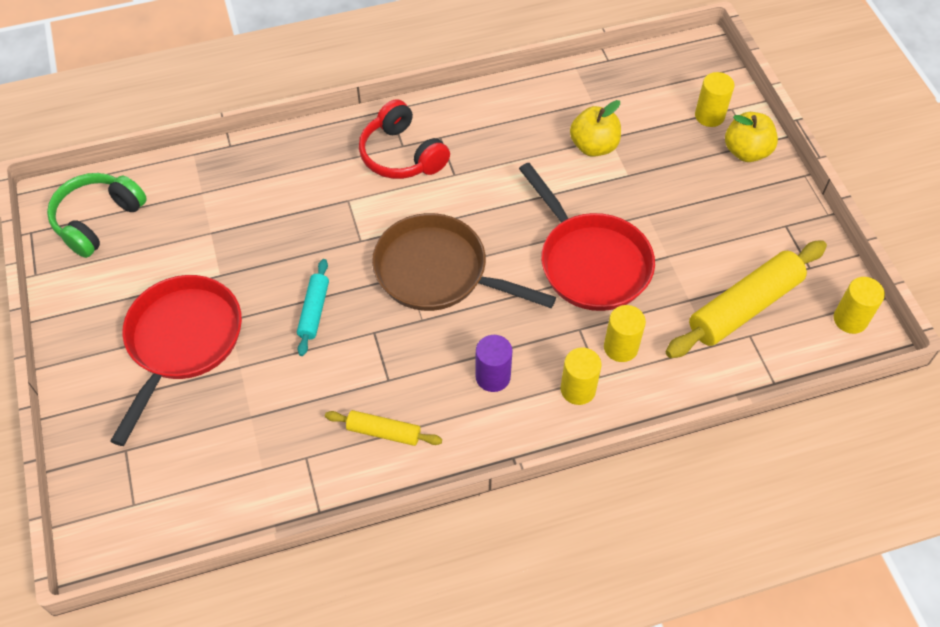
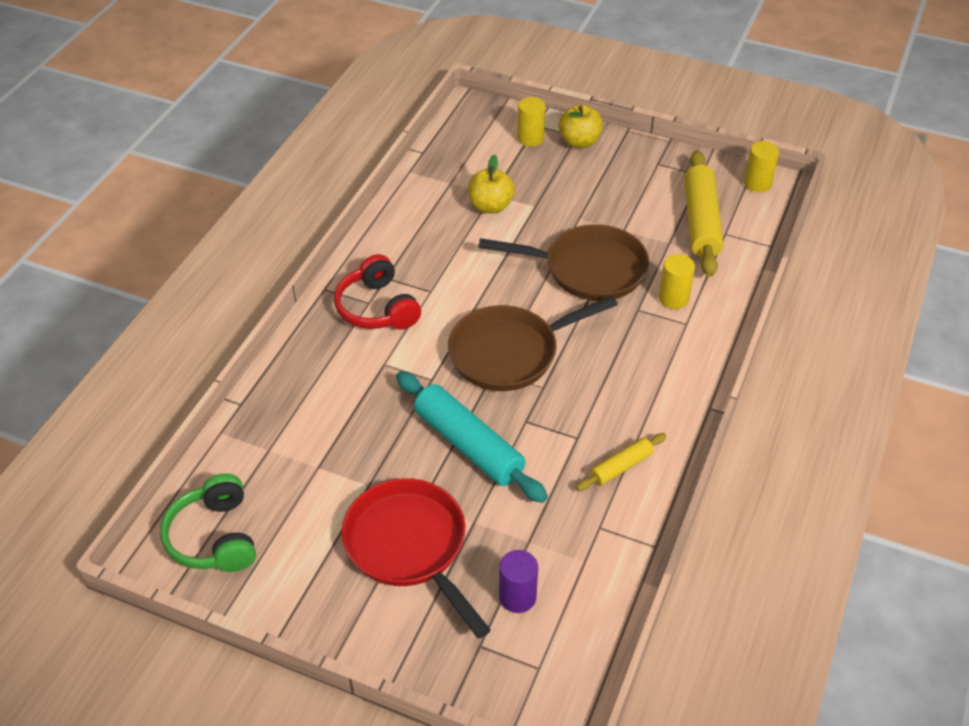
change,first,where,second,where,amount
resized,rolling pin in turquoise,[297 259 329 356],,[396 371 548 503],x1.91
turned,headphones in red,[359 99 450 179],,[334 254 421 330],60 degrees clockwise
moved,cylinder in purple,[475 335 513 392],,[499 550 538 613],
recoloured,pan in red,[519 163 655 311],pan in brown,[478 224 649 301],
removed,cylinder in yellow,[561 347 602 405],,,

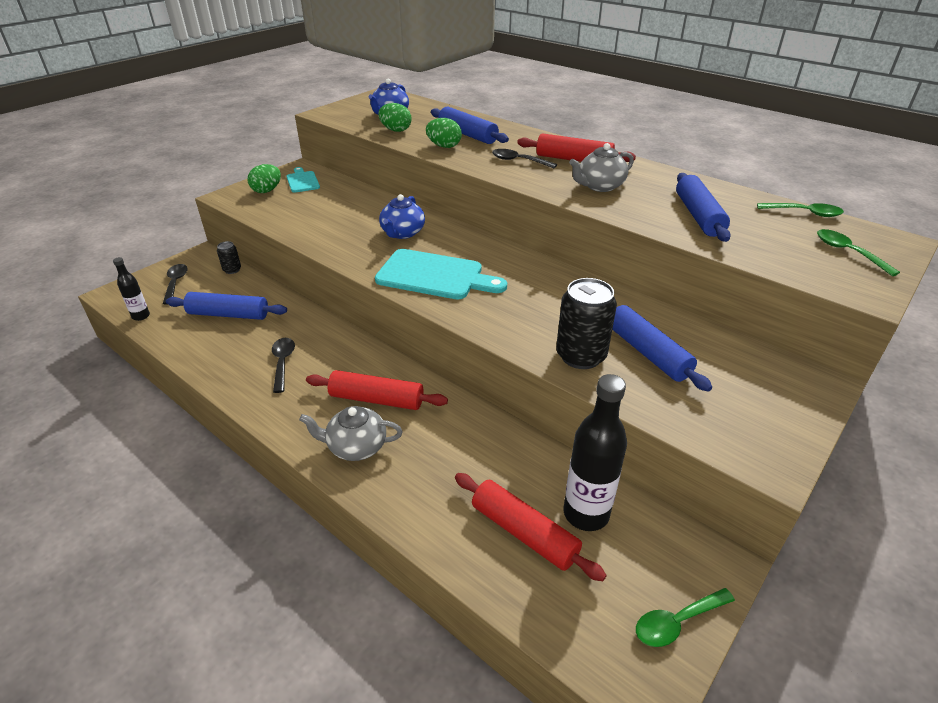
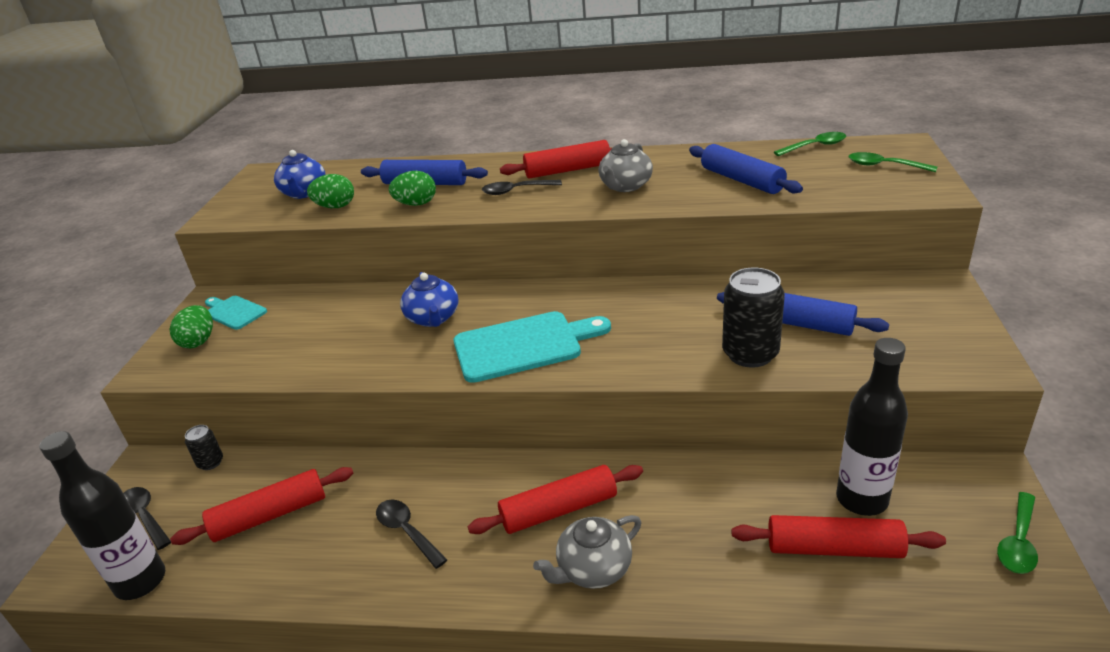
change,first,where,second,where,amount
resized,bottle in black,[113 257 150 321],,[39 431 165 600],x1.90
recoloured,rolling pin in blue,[166 292 287 320],rolling pin in red,[170 467 354 545],

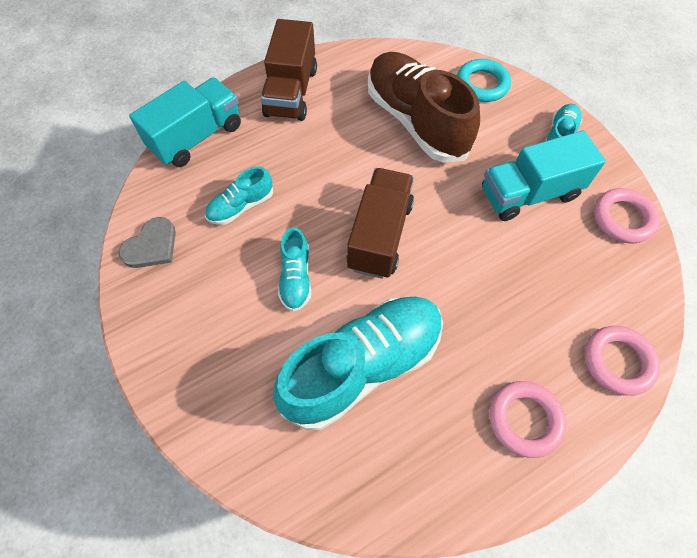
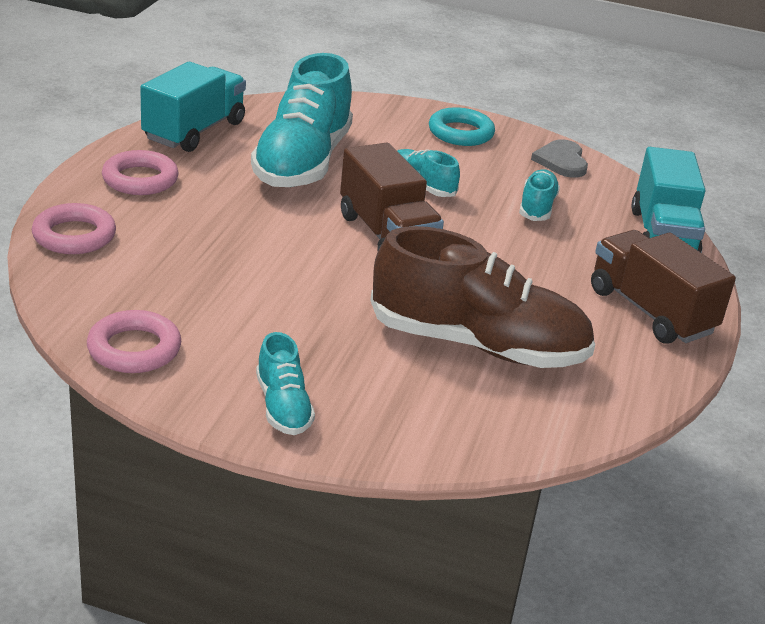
change,first,where,second,where,amount
moved,ring in turquoise,[457 59 511 102],,[429 107 495 146],
moved,truck in turquoise,[482 131 606 221],,[140 62 246 152],

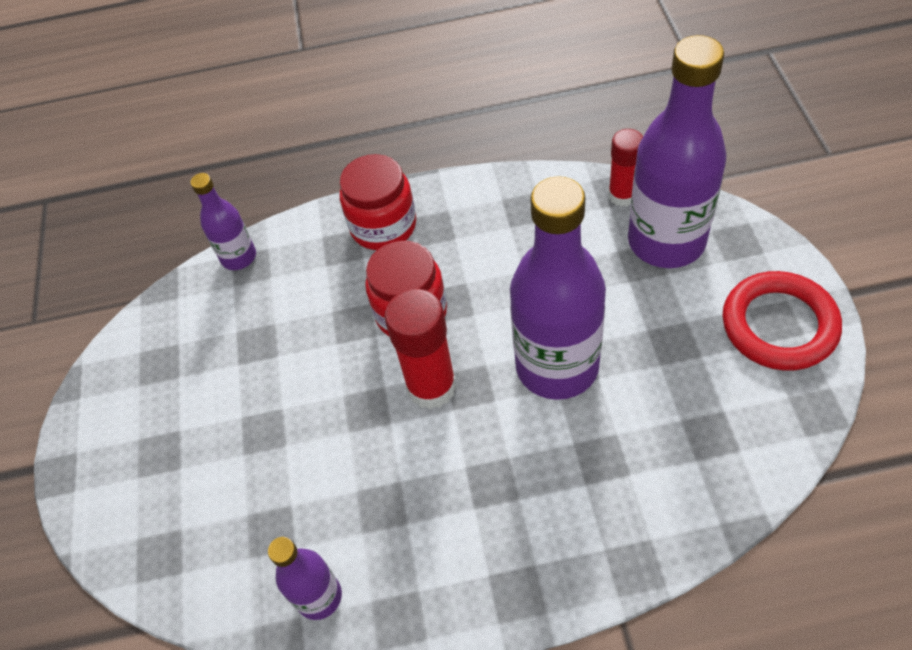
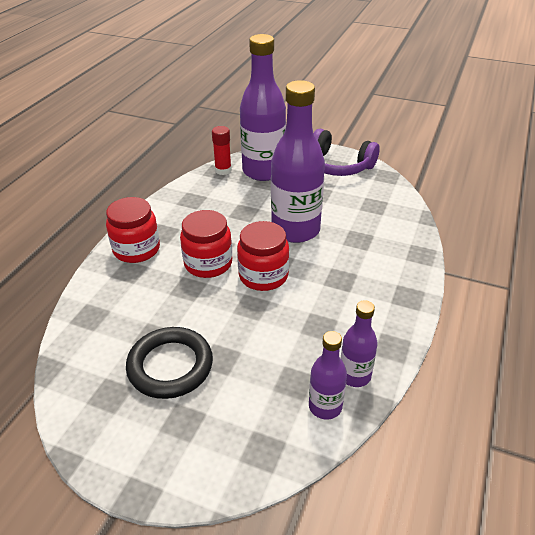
change,first,where,second,where,amount
moved,bottle in purple,[191 173 256 270],,[309 331 347 420],
replaced,glue stick in red,[384 289 457 409],jar in red,[237 221 289 291],
replaced,ring in red,[723 271 842 371],headphones in purple,[314 129 380 176],
added,,,ring in black,[126 327 213 399],

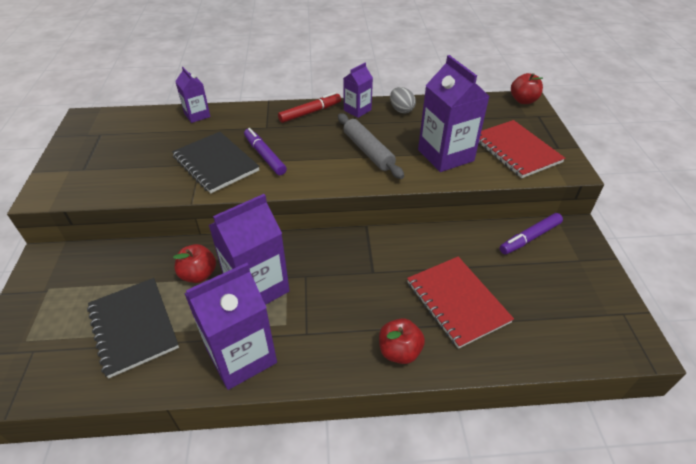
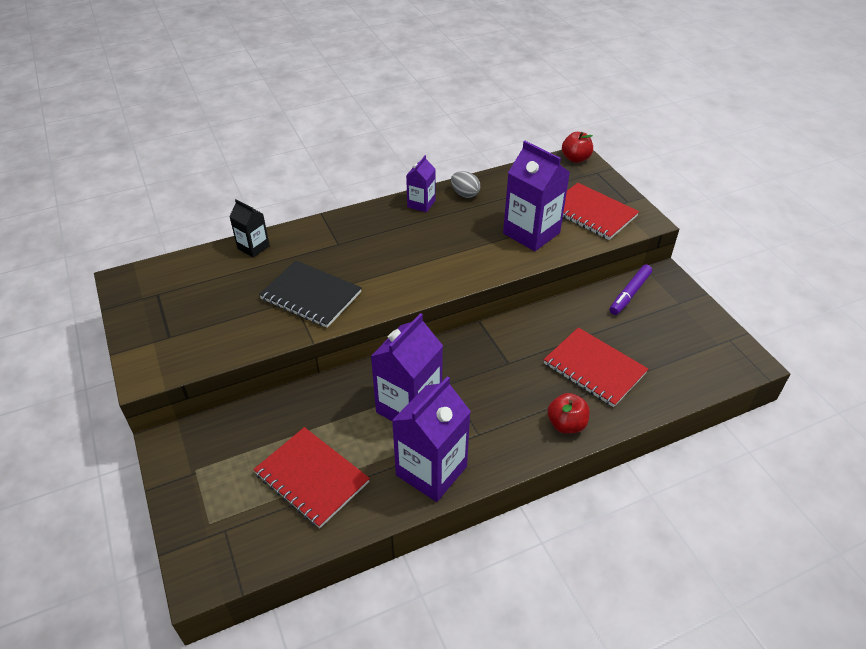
change,first,where,second,where,amount
recoloured,notebook in black,[87 278 179 379],notebook in red,[253 427 370 528],
removed,apple in red,[173 244 216 283],,,
recoloured,carton in purple,[175 67 211 123],carton in black,[229 199 270 258],
removed,marker in purple,[244 128 287 175],,,
removed,marker in red,[278 92 341 123],,,
removed,rolling pin in grey,[338 113 404 179],,,

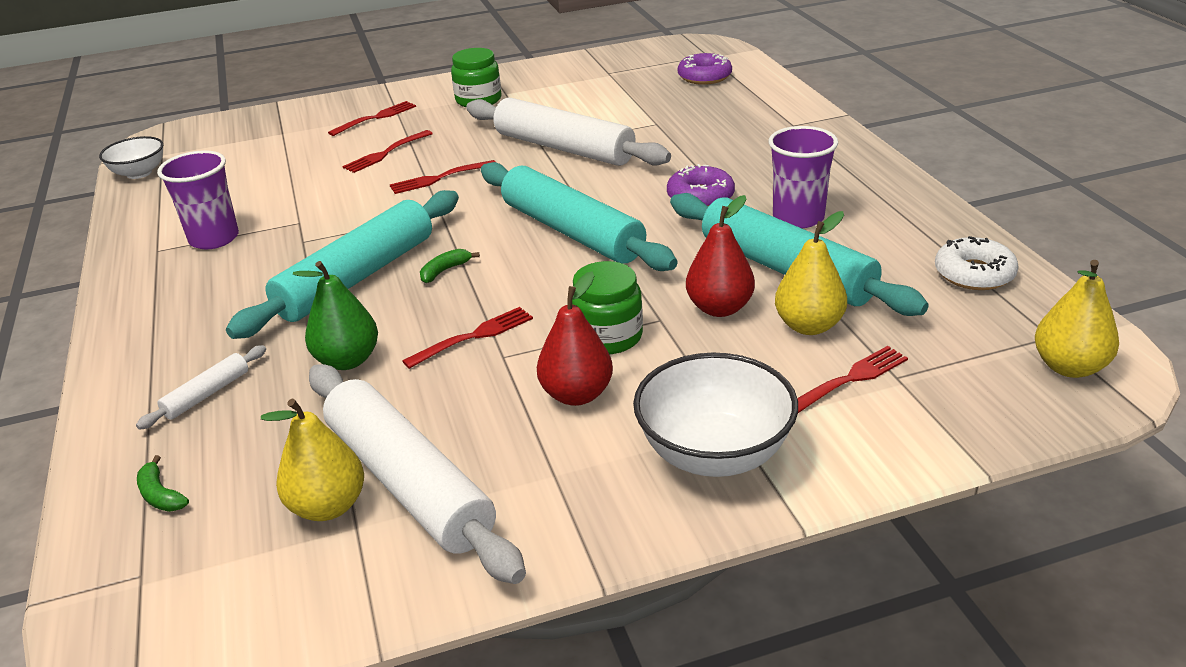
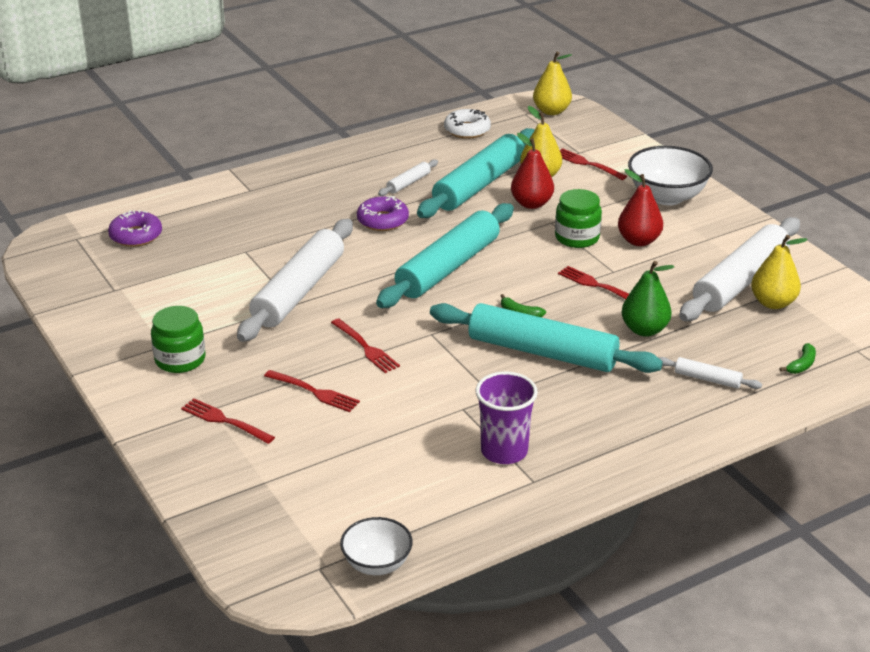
change,first,where,second,where,amount
replaced,cup in purple,[769 126 838 228],rolling pin in white,[378 159 438 196],

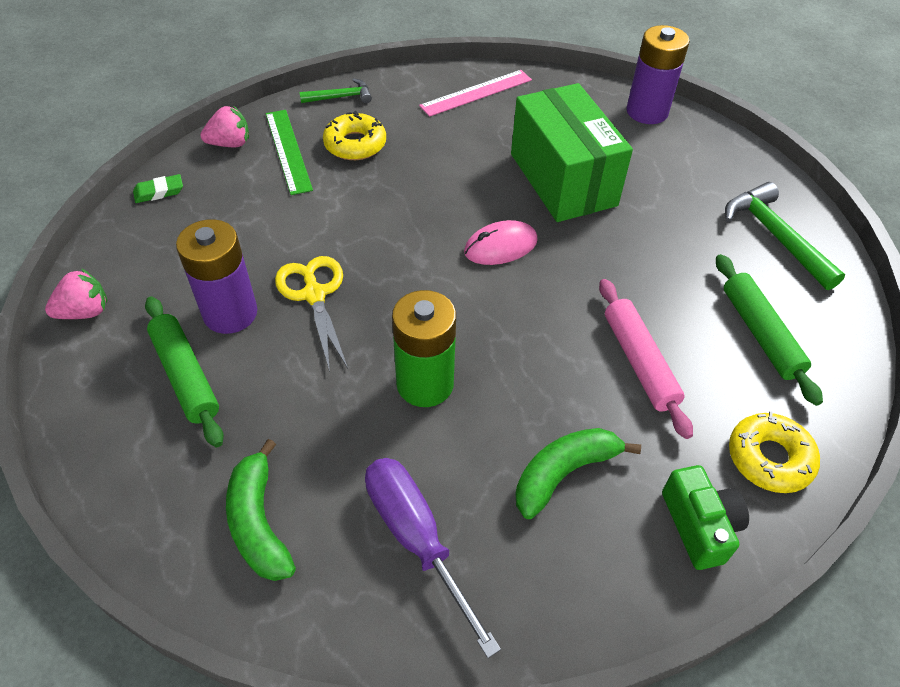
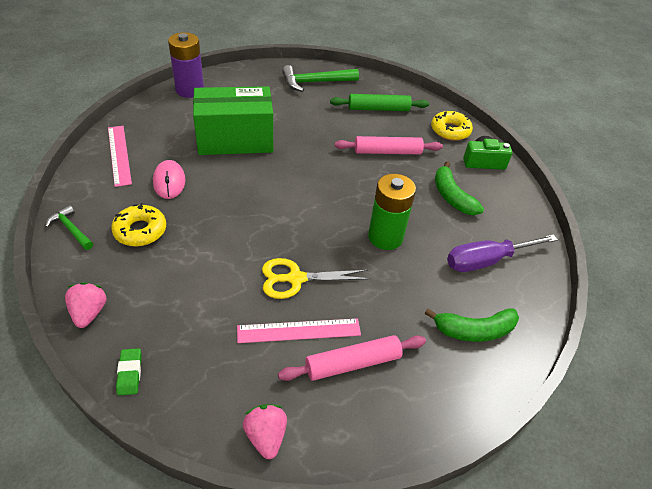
change,first,where,second,where,amount
recoloured,rolling pin in green,[145 296 224 447],rolling pin in pink,[278 335 426 381],
replaced,battery in purple,[176 219 257 334],ruler in pink,[237 318 361 343],
removed,ruler in green,[266 110 313 195],,,
turned,hammer in green,[299 78 372 103],,[45 205 93 250],45 degrees counterclockwise
moved,mouse in pink,[464 220 538 265],,[153 160 186 199],

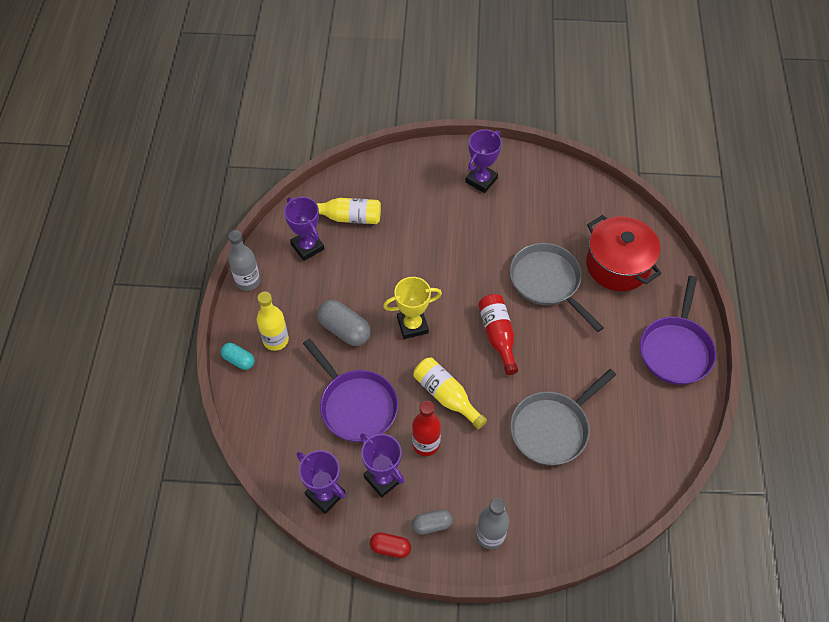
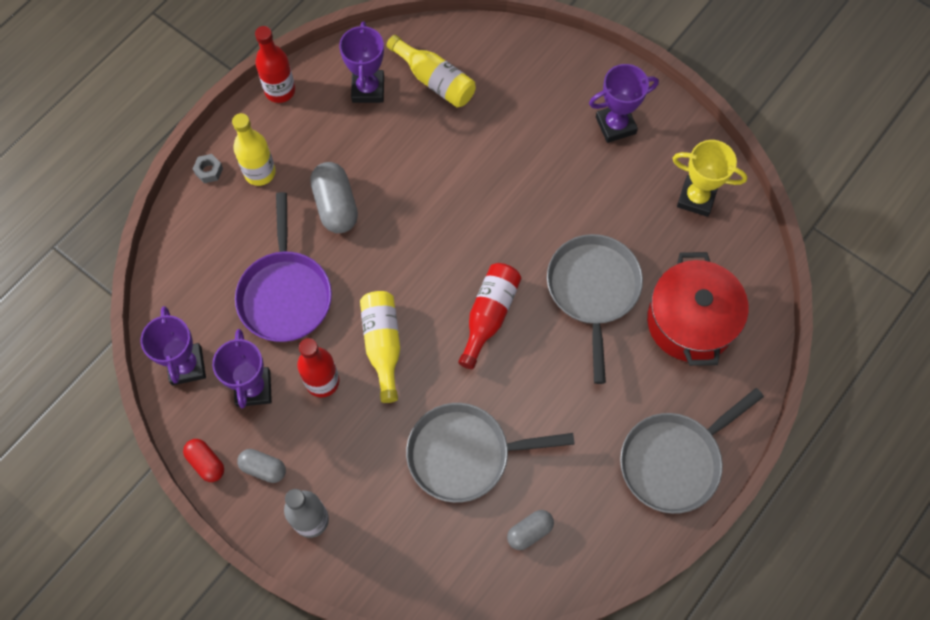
change,first,where,second,where,amount
replaced,capsule in turquoise,[221 343 255 370],nut in grey,[193 154 223 183],
recoloured,bottle in grey,[228 230 260 291],bottle in red,[255 26 295 103],
moved,trophy in yellow,[383 277 442 339],,[672 140 747 217],
recoloured,pan in purple,[640 276 716 385],pan in grey,[620 388 764 514],
added,,,capsule in grey,[507 510 554 550],

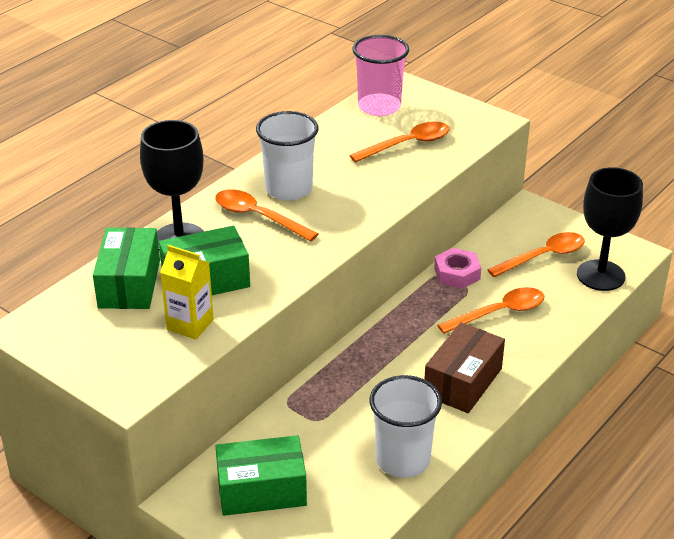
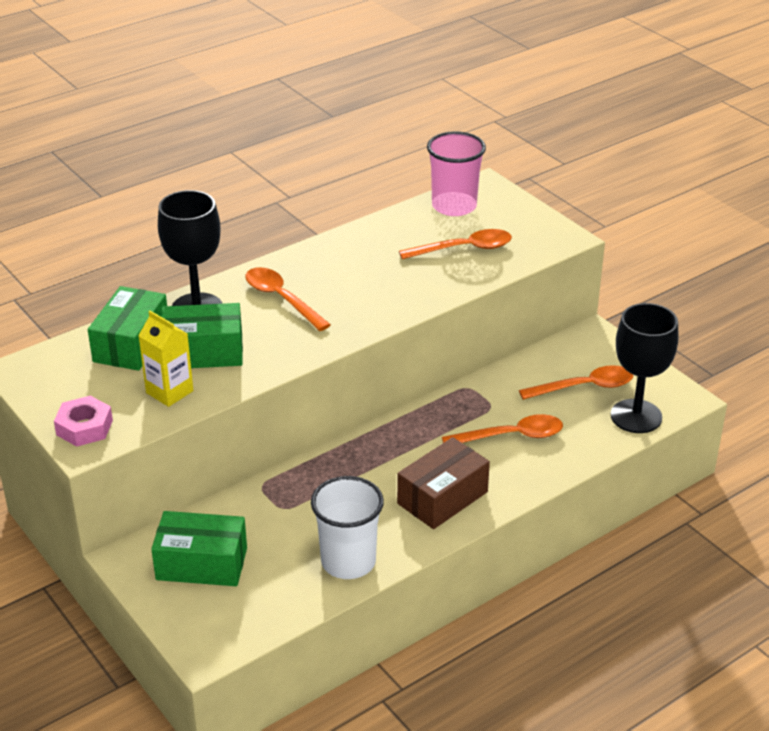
change,first,where,second,where,amount
removed,cup in white,[256 111 319 201],,,
moved,nut in pink,[434 248 481 289],,[54 396 113 447],

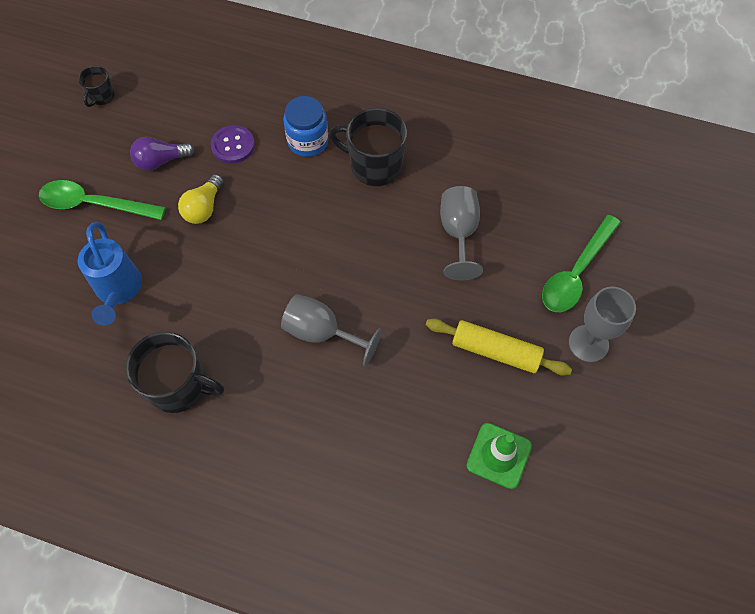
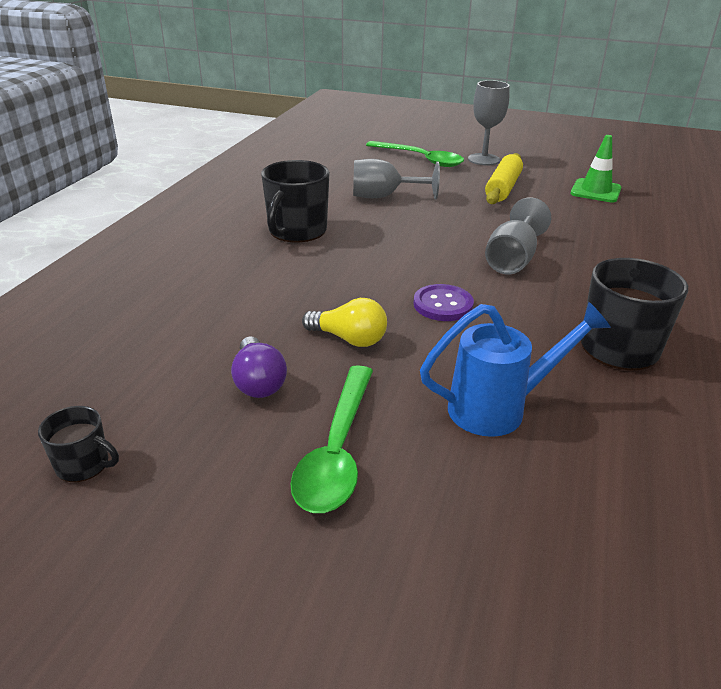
change,first,where,second,where,amount
moved,button in purple,[211 125 255 164],,[413 284 474 321],
removed,jar in blue,[283 96 329 157],,,

